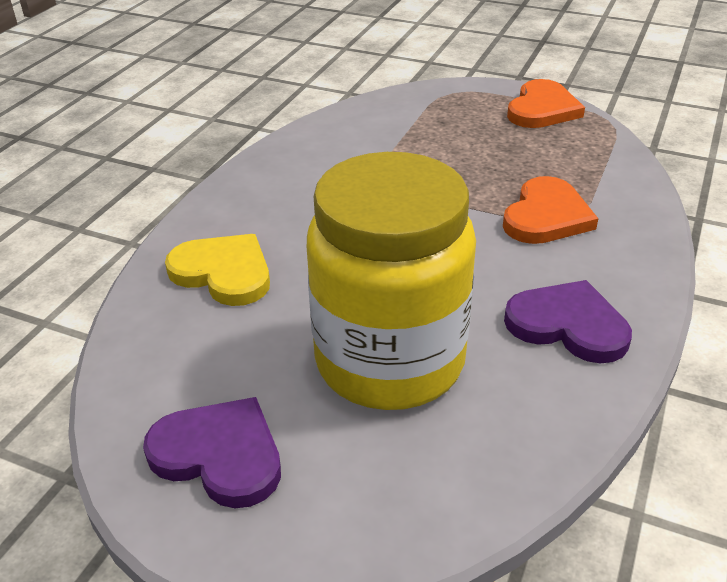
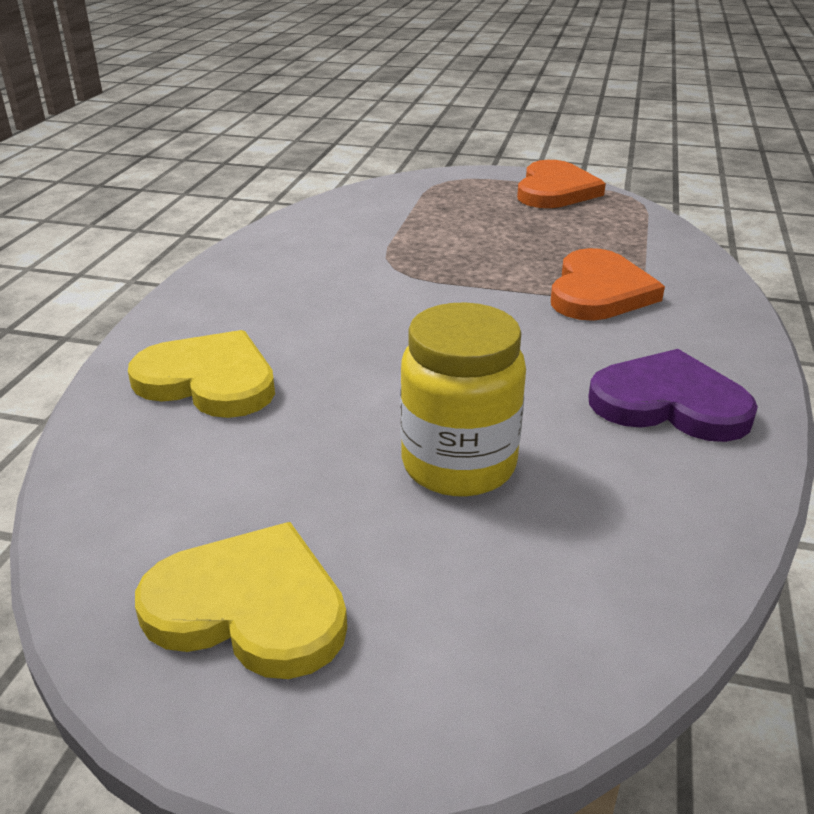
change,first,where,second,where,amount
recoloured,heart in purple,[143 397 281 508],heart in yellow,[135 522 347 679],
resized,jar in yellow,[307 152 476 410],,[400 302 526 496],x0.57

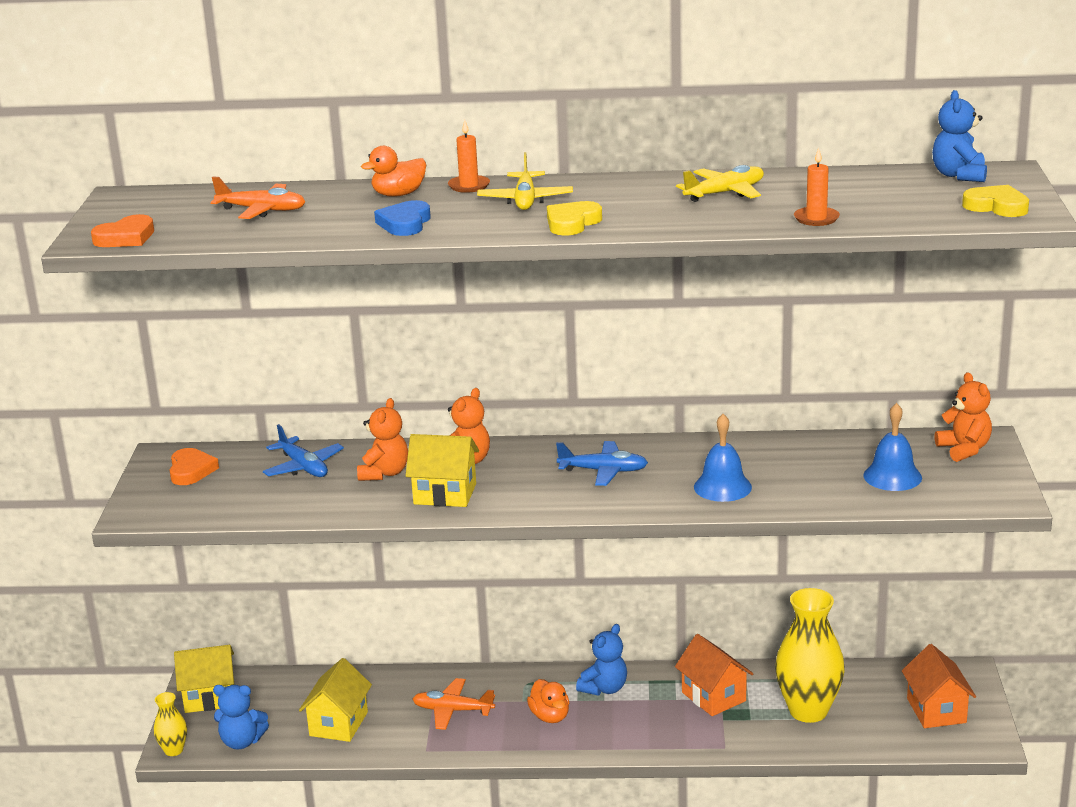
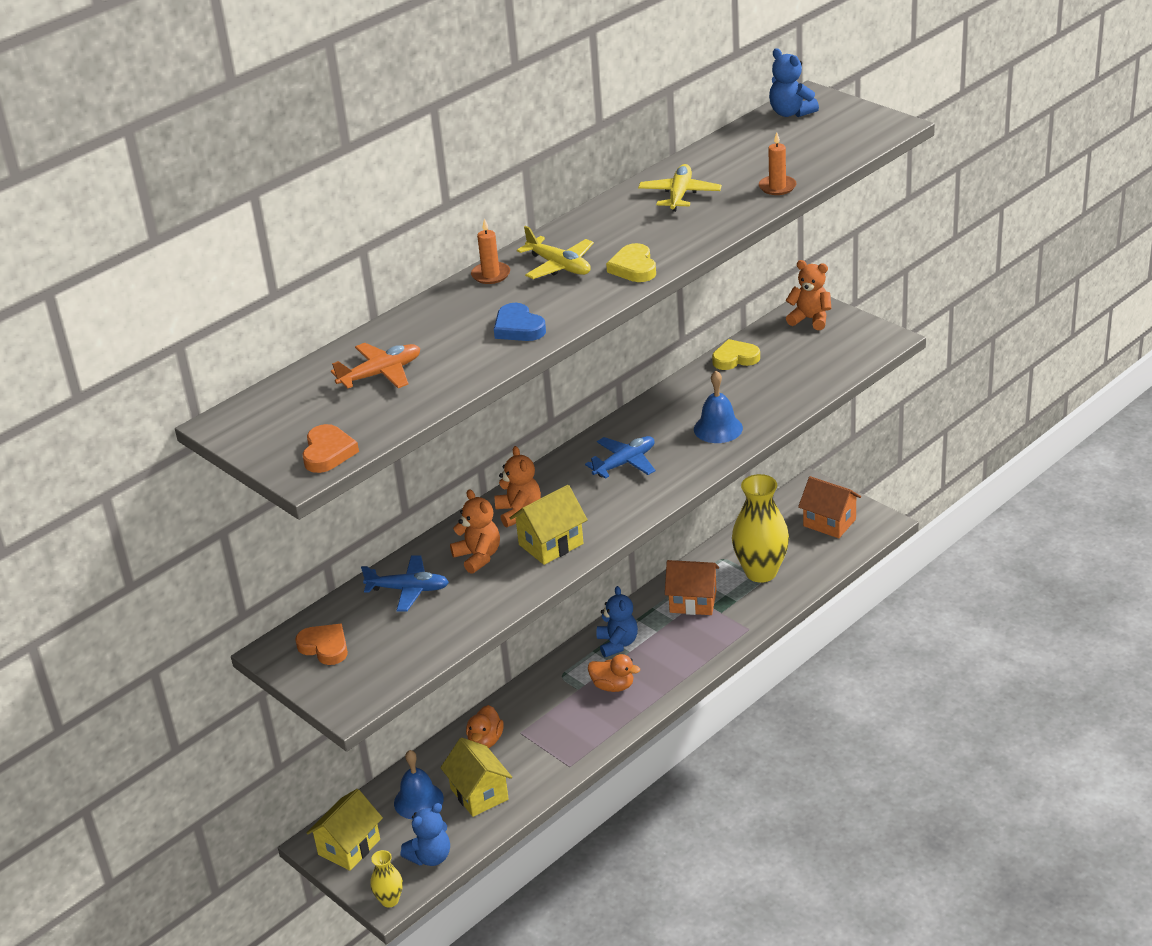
change,first,where,second,where,amount
moved,duck in orange,[361 146 426 197],,[466 705 504 748],
removed,plane in orange,[413 678 495 730],,,
moved,bell in blue,[863 403 922 491],,[394 750 444 819],
moved,heart in yellow,[962 185 1029 217],,[712 339 760 370],

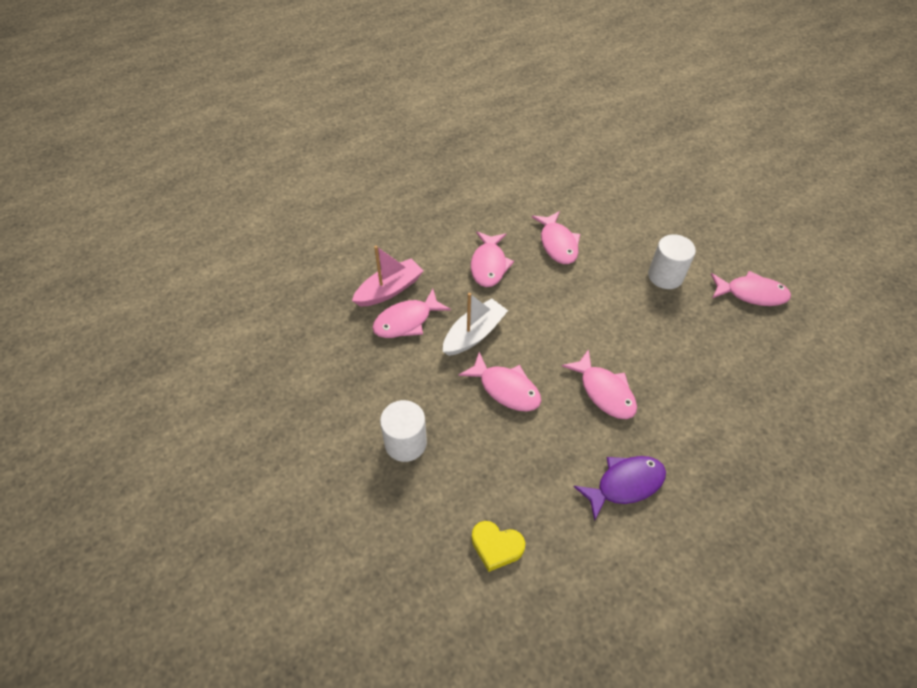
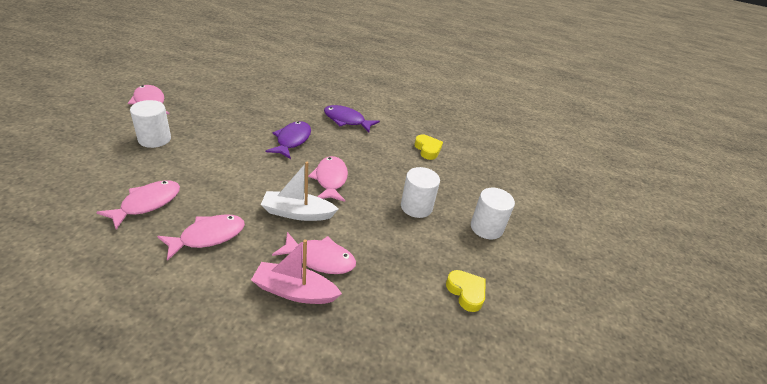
change,first,where,second,where,amount
recoloured,fish in pink,[562 349 637 419],fish in purple,[266 121 311 159],
added,,,heart in yellow,[446 270 486 312],
added,,,cylinder in white,[471 188 515 239],

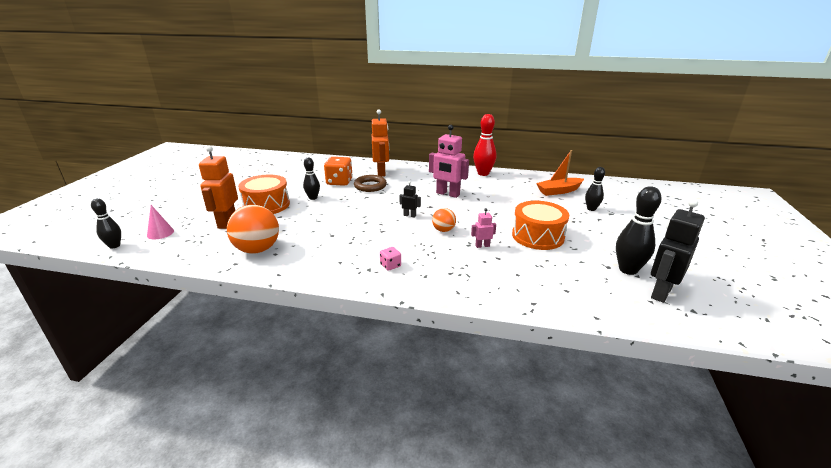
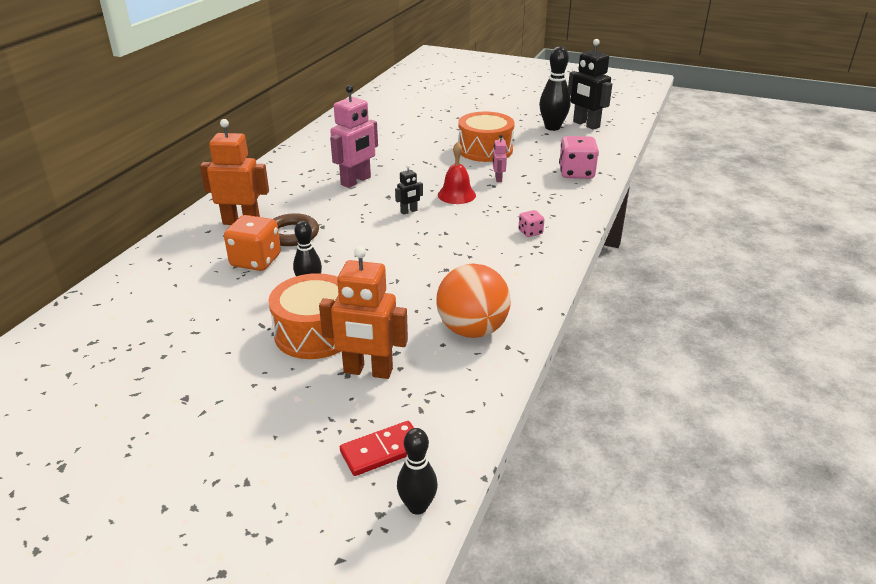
change,first,where,second,where,amount
replaced,cone in pink,[147 205 174 239],domino in red,[340 421 414 476],
turned,robot in black,[399 181 421 217],,[395 165 423 215],150 degrees counterclockwise
replaced,ball in orange,[432 208 456 232],bell in red,[438 142 476 204],
removed,bowling pin in red,[473 114 496 176],,,
removed,boat in orange,[536 150 584 196],,,
removed,bowling pin in black,[585 167 605 211],,,
added,,,dice in pink,[559 136 599 179],

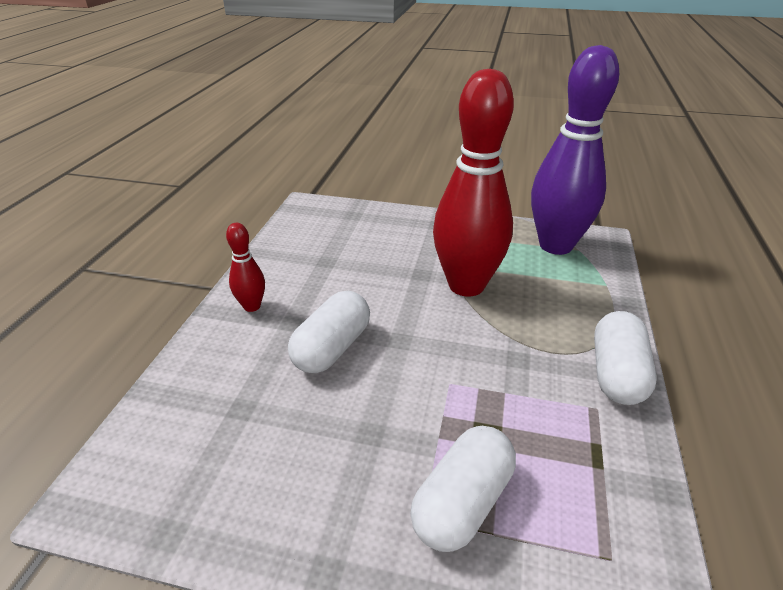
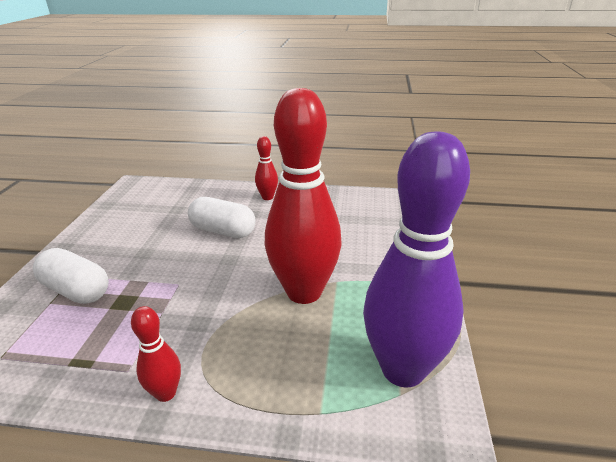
change,first,where,second,where,amount
replaced,capsule in white,[594 311 657 405],bowling pin in red,[131 306 181 402],

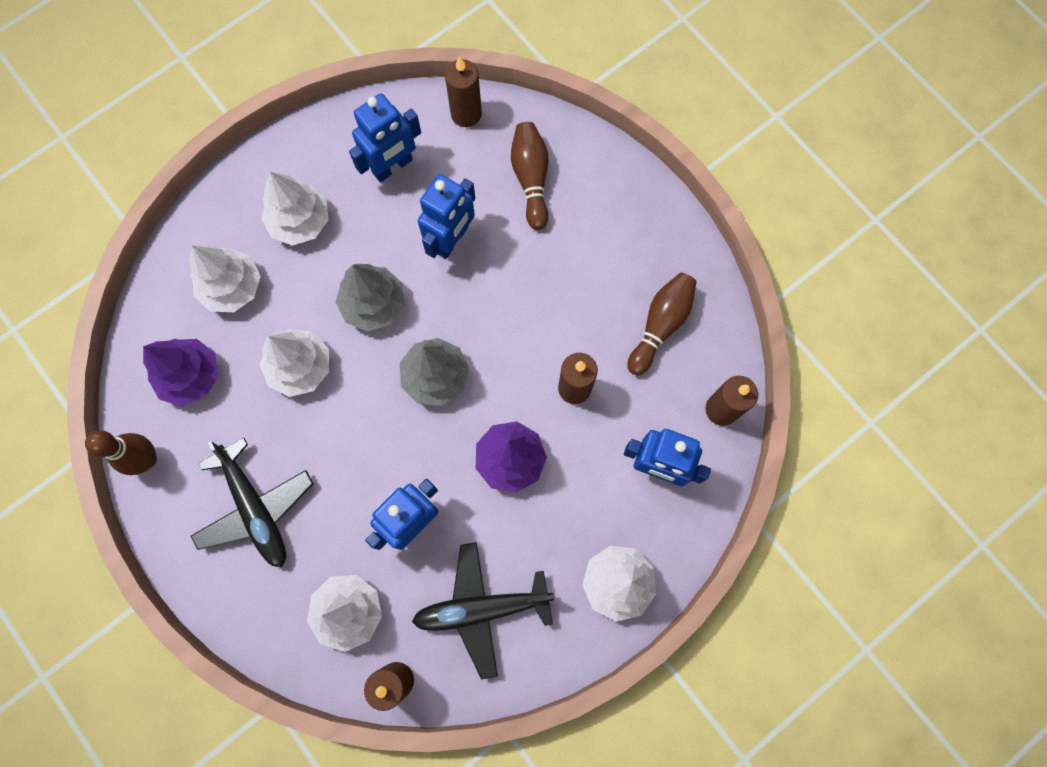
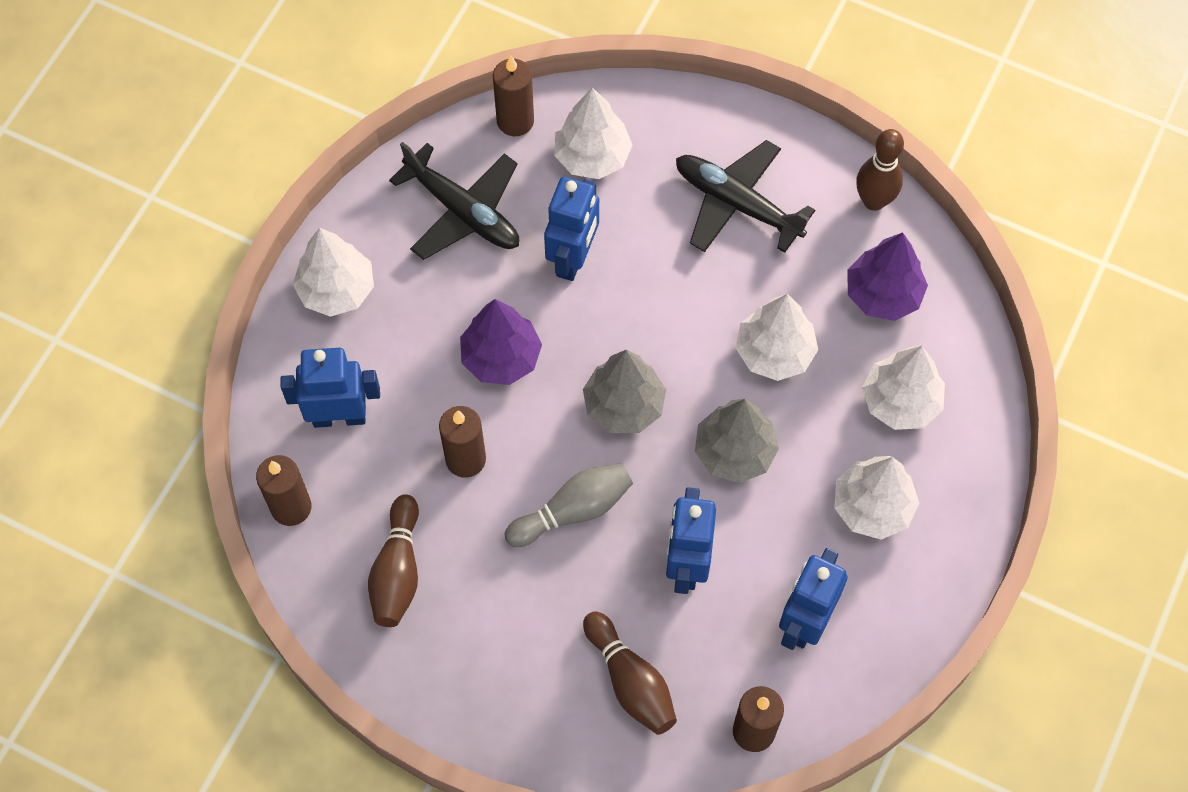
change,first,where,second,where,amount
turned,plane in black,[412 542 555 680],,[389 142 519 260],75 degrees clockwise
added,,,bowling pin in grey,[505 463 633 547],

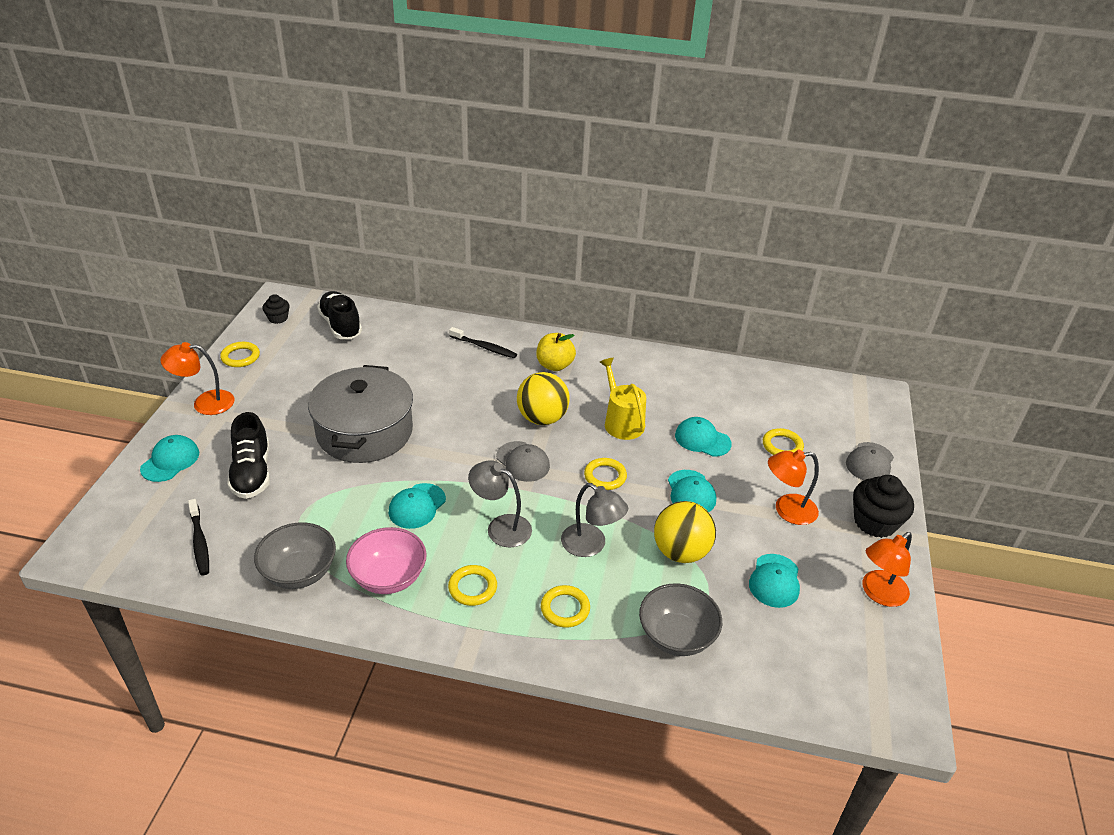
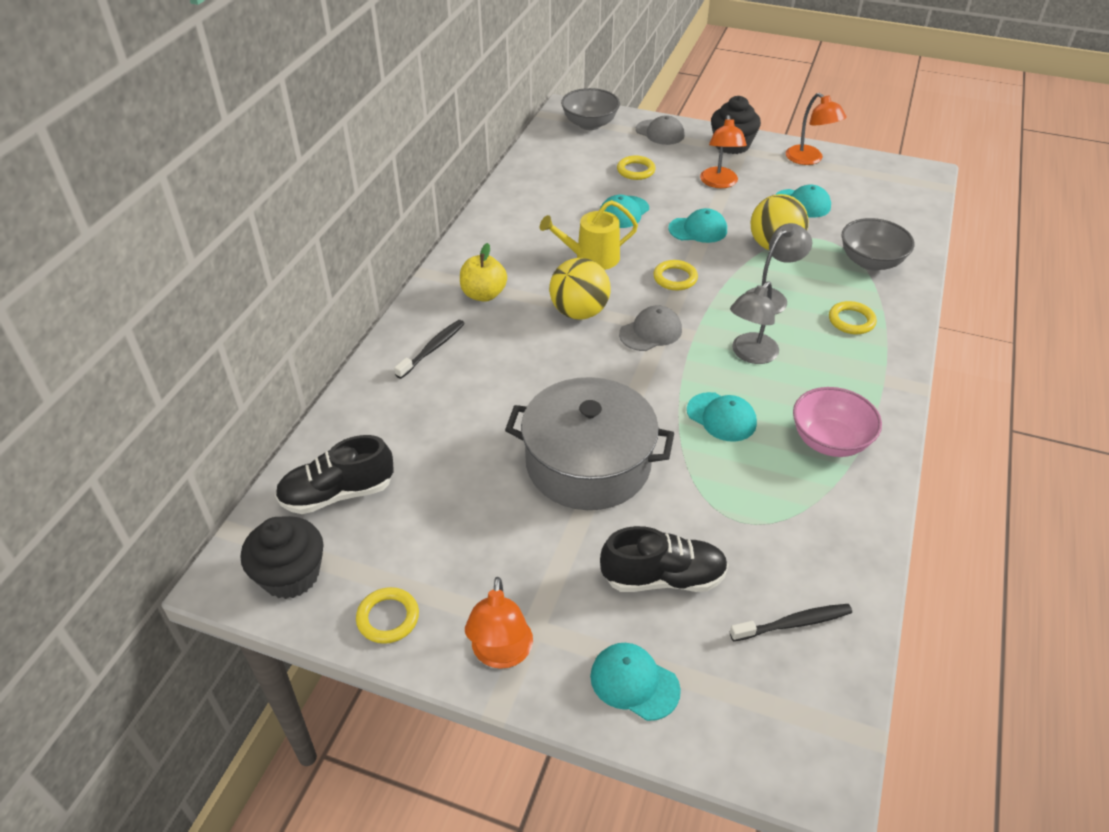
change,first,where,second,where,amount
moved,bowl in grey,[254 522 336 589],,[561 88 620 130],
resized,cupcake in black,[263 294 289 324],,[241 516 324 599],x1.80
removed,ring in yellow,[448 565 497 606],,,

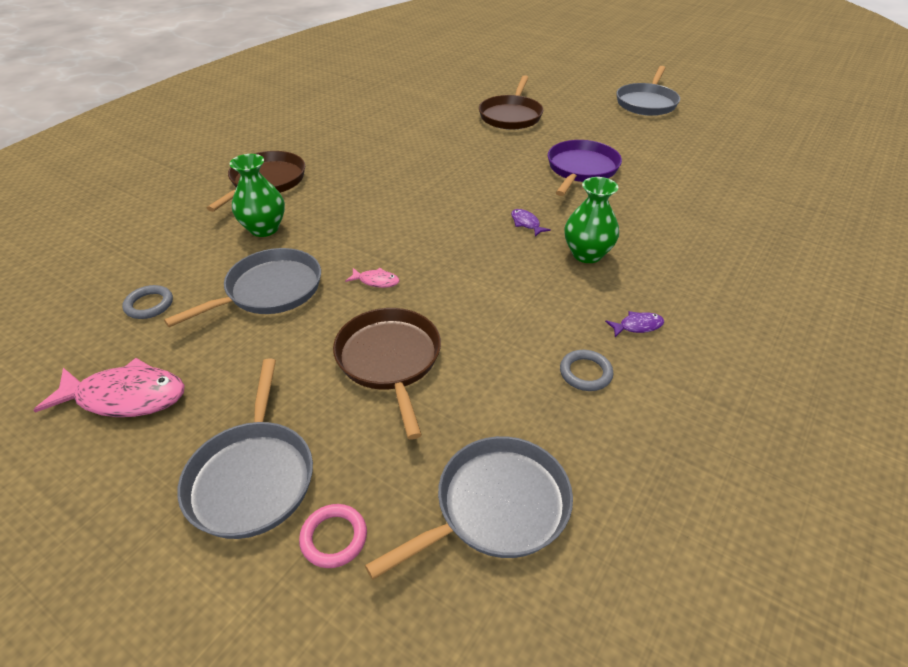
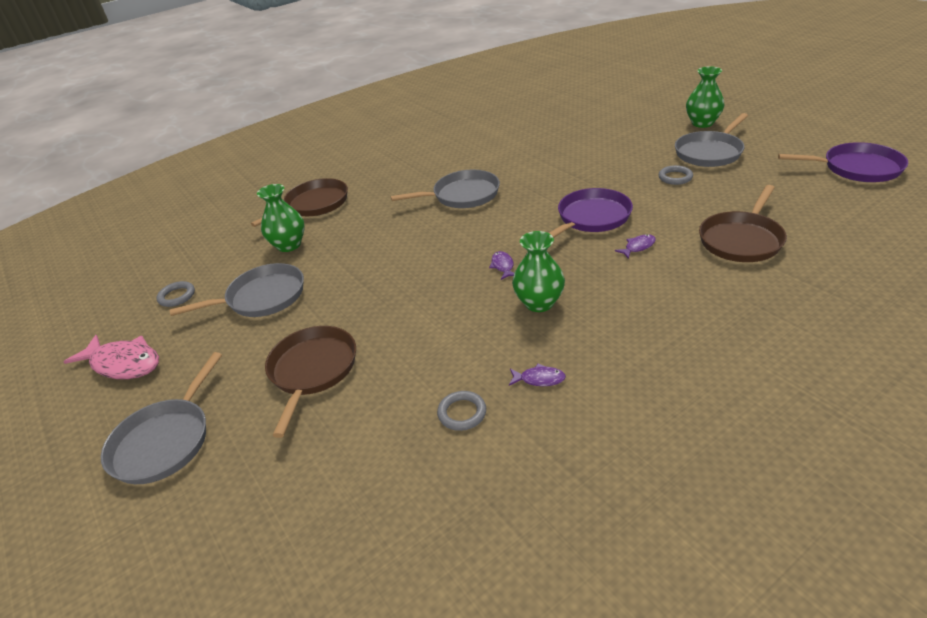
change,first,where,second,where,amount
removed,ring in pink,[299 504 367 568],,,
removed,fish in pink,[345 268 400 288],,,
moved,pan in grey,[365 436 573 580],,[391 170 500 208],
moved,pan in brown,[479 75 543 130],,[699 185 787 262],
added,,,fish in purple,[615 234 656 259],
added,,,ring in grey,[659 165 693 185],
added,,,vase in green,[686 66 725 128],
added,,,pan in purple,[778 142 908 182],

